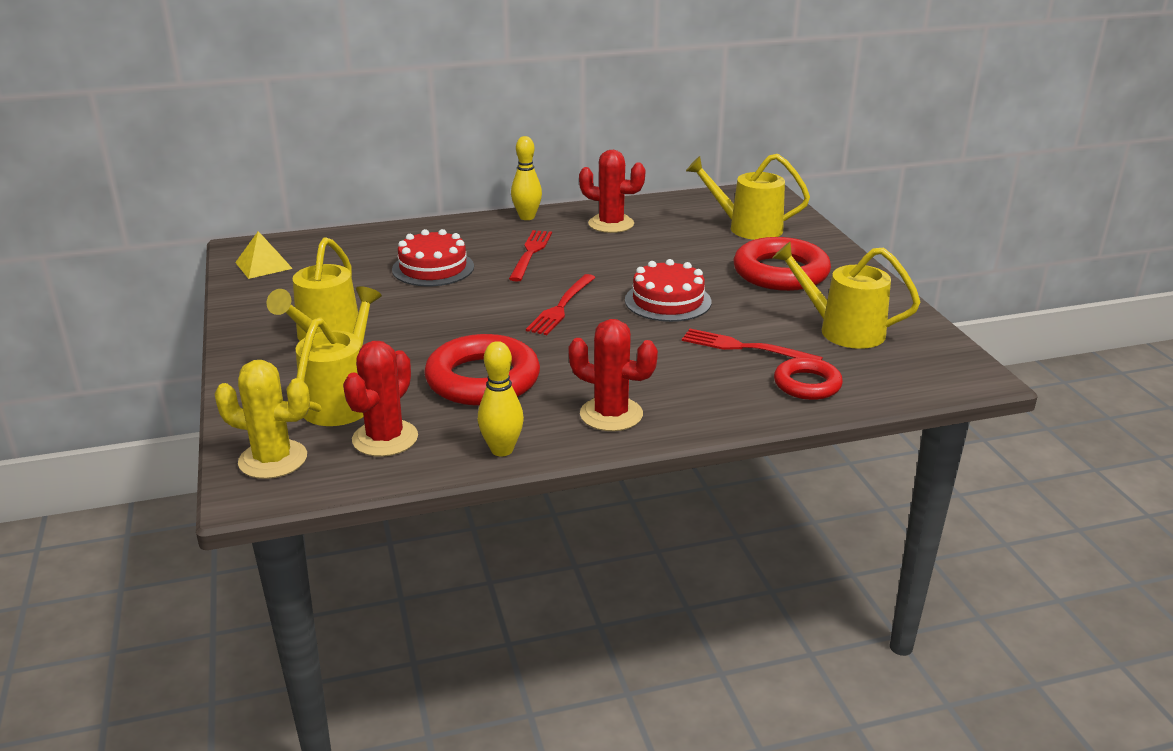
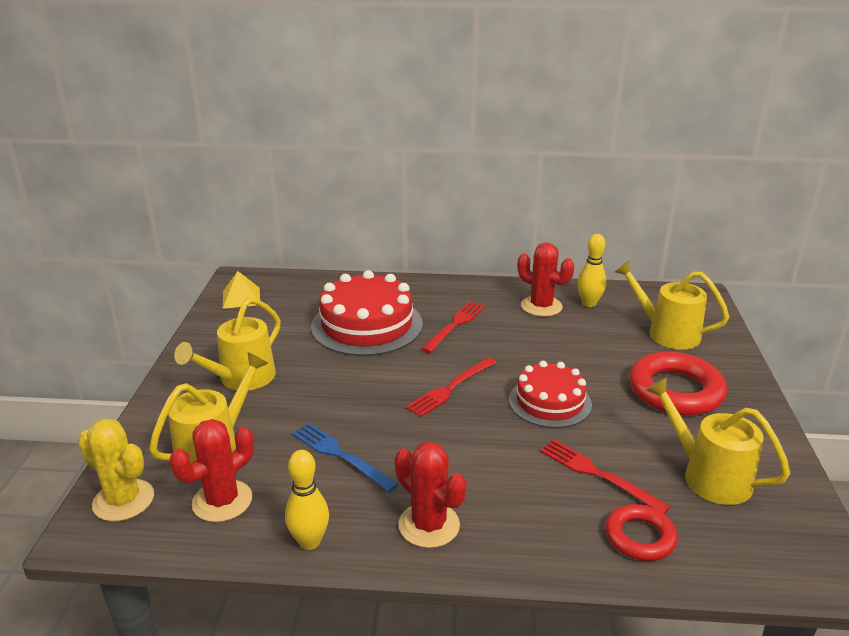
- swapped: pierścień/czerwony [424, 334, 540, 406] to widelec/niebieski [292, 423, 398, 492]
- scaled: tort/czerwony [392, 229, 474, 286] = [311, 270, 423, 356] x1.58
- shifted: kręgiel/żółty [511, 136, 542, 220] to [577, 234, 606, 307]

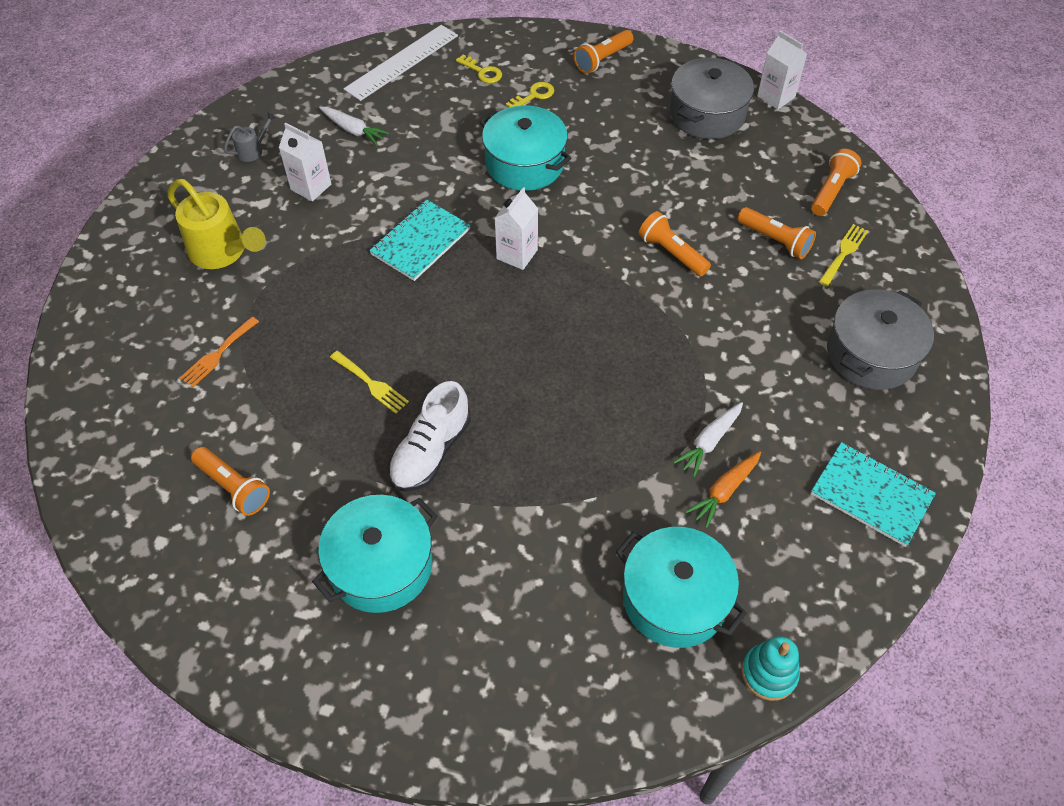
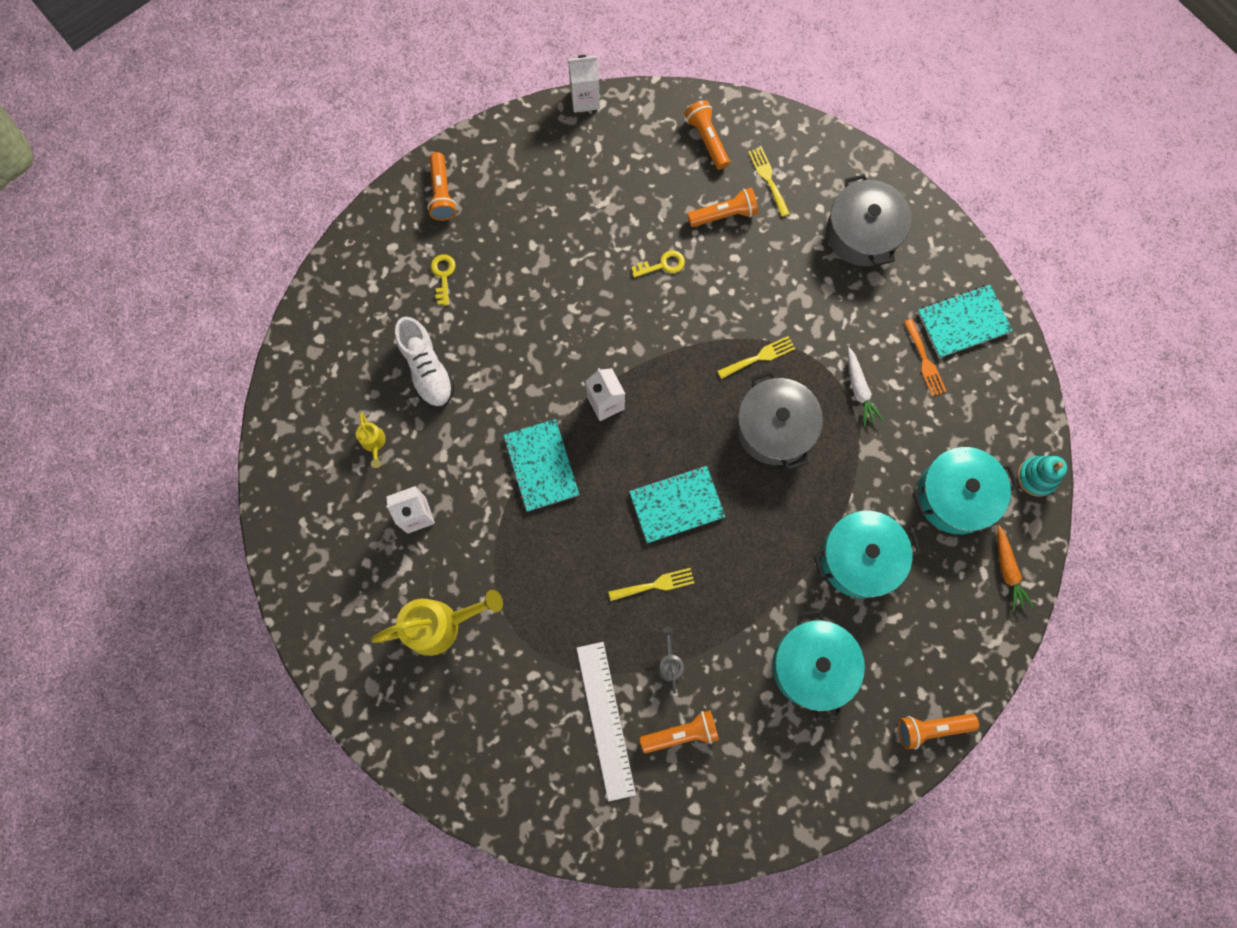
- swapped: marchewka/biały [319, 107, 389, 145] to konewka/żółty [356, 412, 386, 468]
- shifted: but/biały [388, 381, 471, 492] to [395, 317, 455, 408]
- shifted: linijka/biały [344, 25, 458, 101] to [577, 642, 636, 802]
- new: zeszyt/turkusowy [629, 466, 725, 543]
- shifted: klucz/żółty [456, 55, 502, 83] to [631, 250, 685, 278]
- shifted: konewka/szary [224, 112, 277, 162] to [657, 627, 684, 694]
- new: widelec/żółty [717, 336, 795, 379]
- shifted: garnek/szary [670, 58, 754, 139] to [737, 371, 823, 470]
- shifted: garnek/turkusowy [480, 105, 572, 191] to [814, 510, 921, 598]
- shifted: latarka/pomarańczowy [639, 211, 711, 276] to [898, 713, 979, 749]
- shifted: widelec/pomarańczowy [180, 317, 259, 388] to [904, 319, 946, 396]
- shifted: marchewka/pomarańczowy [685, 451, 761, 528] to [997, 525, 1034, 612]

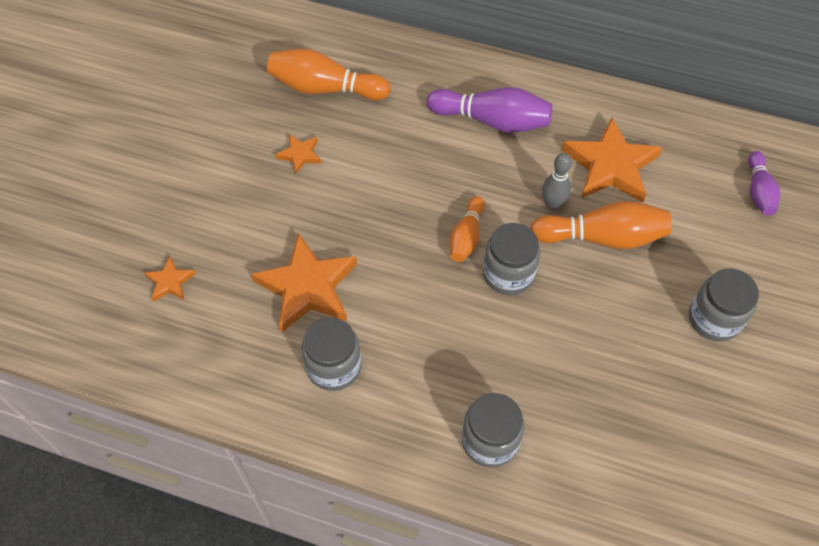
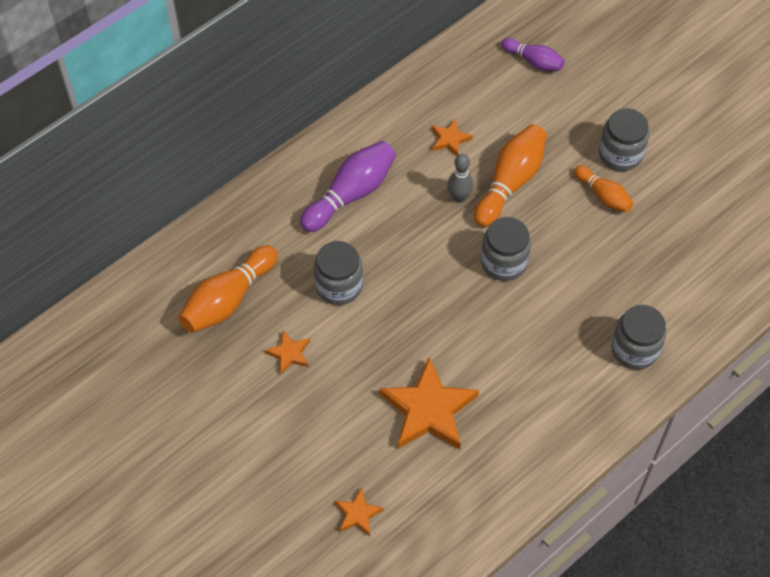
- shifted: słoik/szary [301, 317, 361, 391] to [314, 241, 363, 305]
- scaled: gwiazda/pomarańczowy [562, 117, 662, 202] = [431, 119, 473, 156] x0.48
- shifted: kręgiel/pomarańczowy [449, 196, 484, 262] to [574, 165, 634, 212]

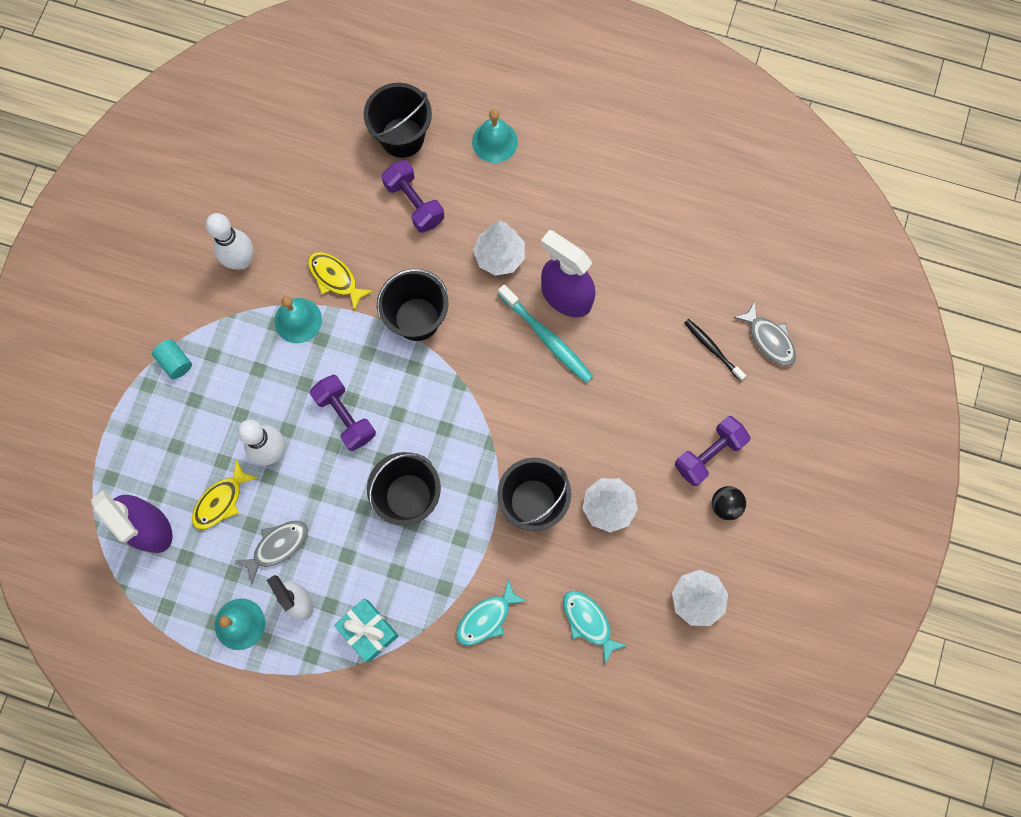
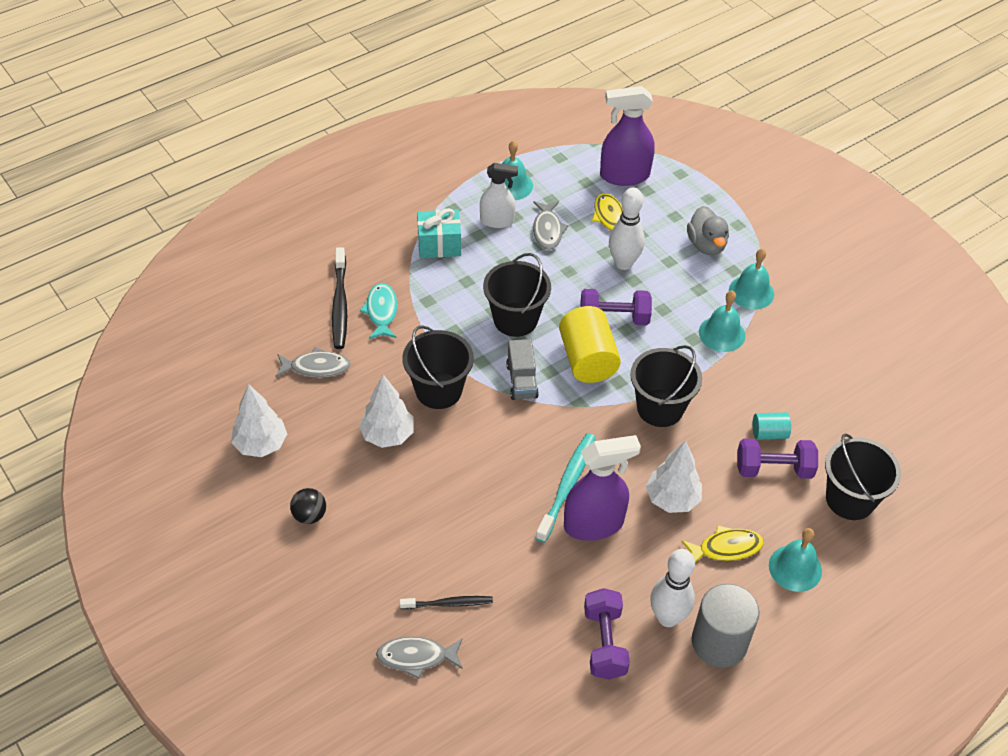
- repainted: ryba/turkusowy [563, 590, 628, 664] to ryba/szary [275, 347, 351, 378]
- new: szczoteczka do zębów/czarny [332, 247, 347, 349]
- new: ciężarówka/szary [506, 339, 539, 400]
- rotated: szczoteczka do zębów/turkusowy [498, 284, 593, 383] = [536, 433, 596, 543] 120 degrees clockwise
- new: walec/żółty [559, 306, 621, 383]
- shifted: hantel/fioletowy [675, 416, 750, 486] to [584, 588, 630, 680]
- shifted: kręgiel/biały [206, 213, 254, 270] to [650, 549, 695, 627]
- shifted: ryba/żółty [308, 252, 373, 311] to [681, 525, 764, 562]
- new: kaczka/szary [687, 206, 729, 255]
- new: walec/szary [692, 584, 759, 667]
- new: dzwonek/turkusowy [729, 248, 774, 309]
- shifted: walec/turkusowy [152, 339, 192, 379] to [753, 412, 791, 440]

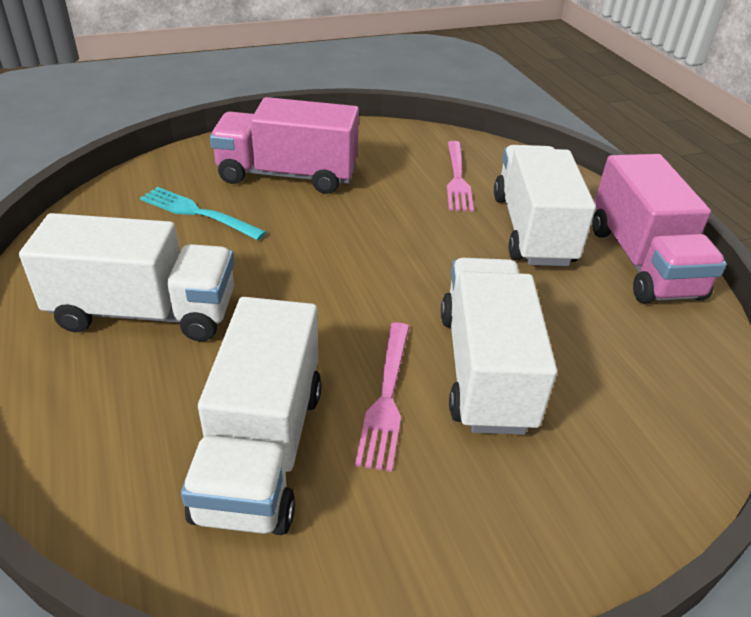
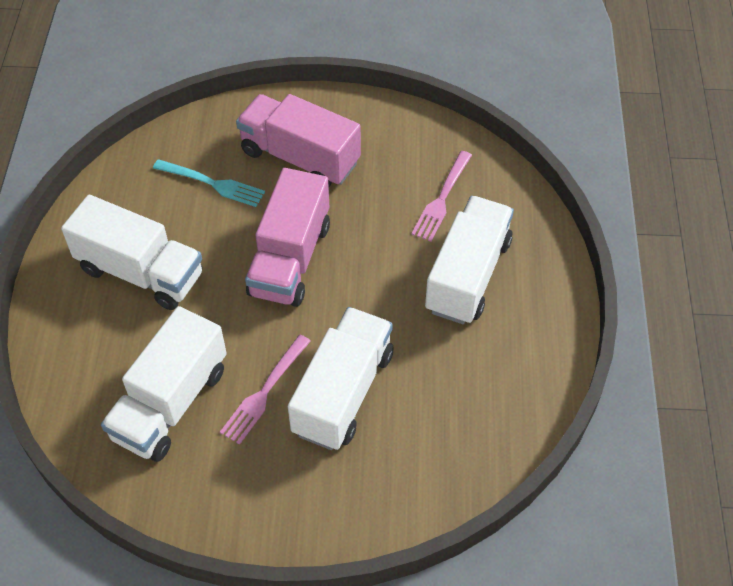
- rotated: widelec/turkusowy [140, 187, 267, 240] = [153, 159, 265, 207] 150 degrees clockwise
- shifted: ciężarówka/różowy [592, 154, 727, 304] to [245, 168, 330, 307]

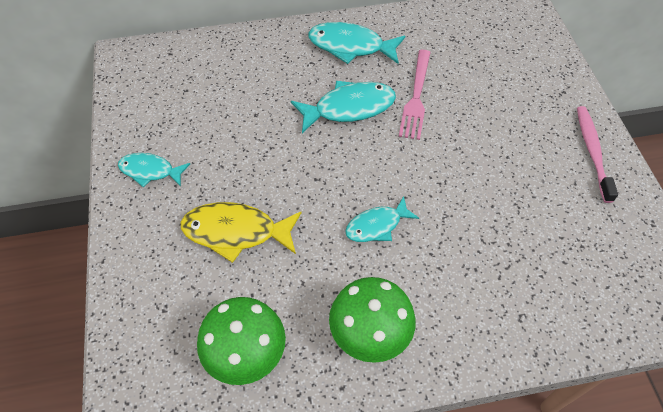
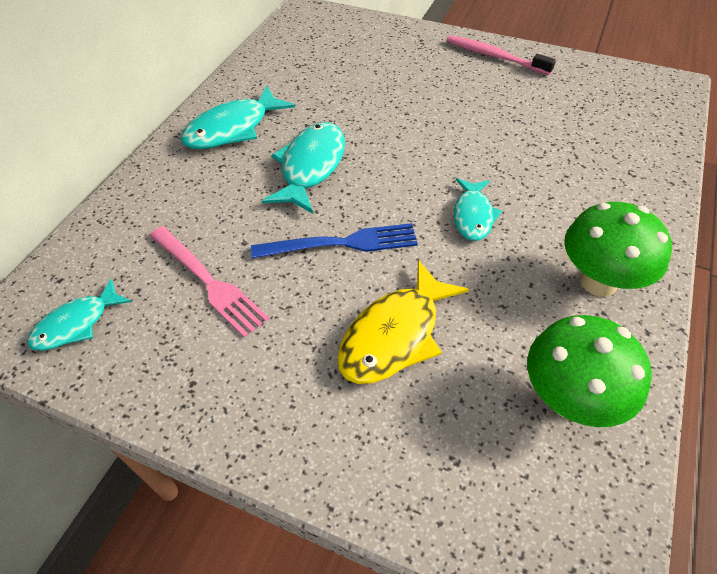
- shifted: ryba/turkusowy [118, 153, 190, 187] to [27, 278, 132, 350]
- shifted: widelec/różowy [399, 50, 431, 140] to [150, 226, 269, 338]
- new: widelec/niebieski [251, 223, 418, 258]

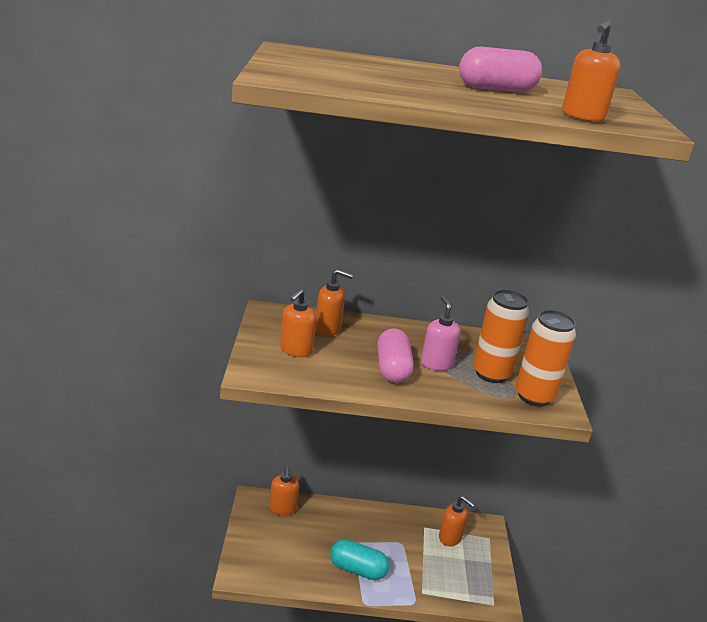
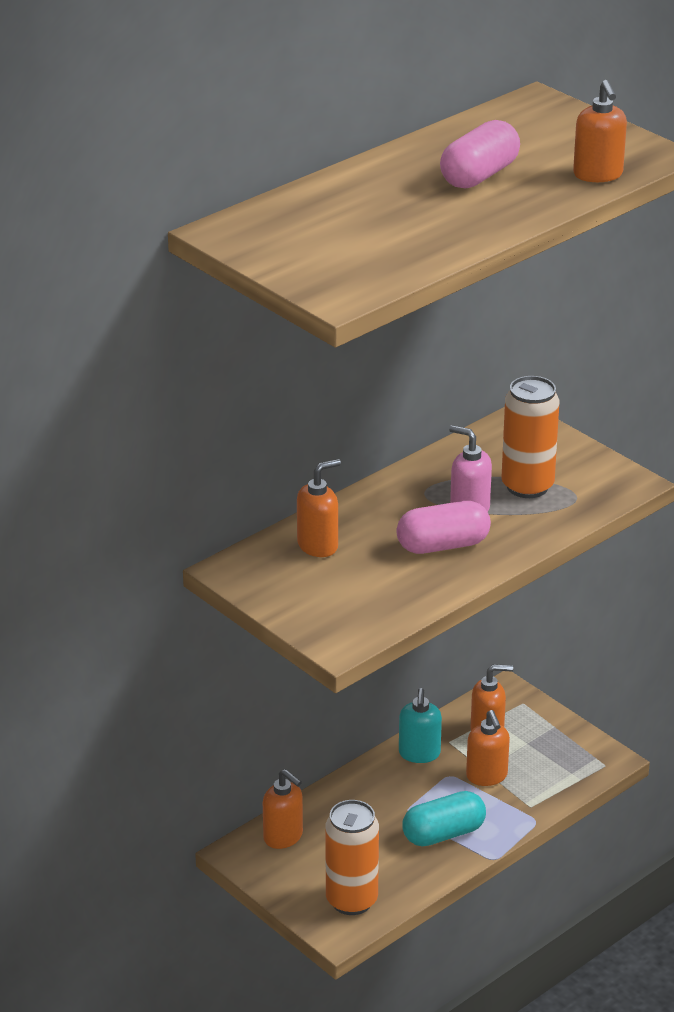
- shifted: puszka/pomarańczowy [515, 310, 576, 406] to [325, 800, 379, 915]
- rotated: kapsułka/różowy [377, 328, 414, 383] = [396, 501, 491, 554] 60 degrees counterclockwise
- new: dozownik mydła/turkusowy [399, 688, 442, 763]
- shifted: dozownik mydła/pomarańczowy [280, 289, 316, 357] to [466, 710, 510, 786]

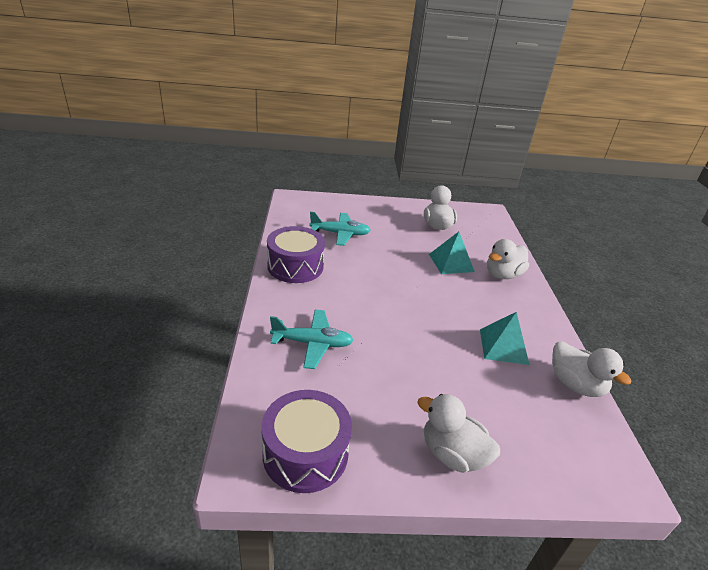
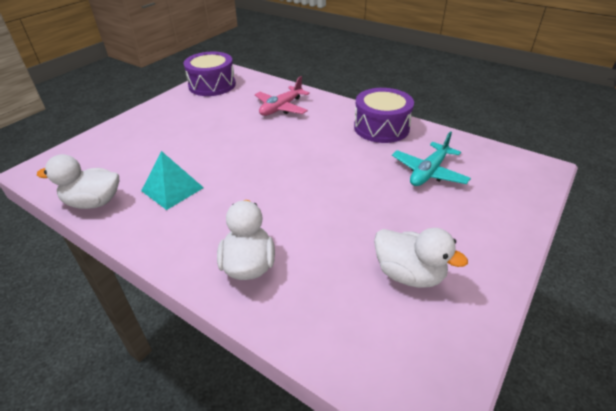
- repainted: samolot/turkusowy [270, 310, 354, 369] to samolot/różowy [255, 76, 310, 116]
- gone: kaczka/biały [417, 394, 500, 473]
- gone: piramida/turkusowy [429, 232, 475, 274]

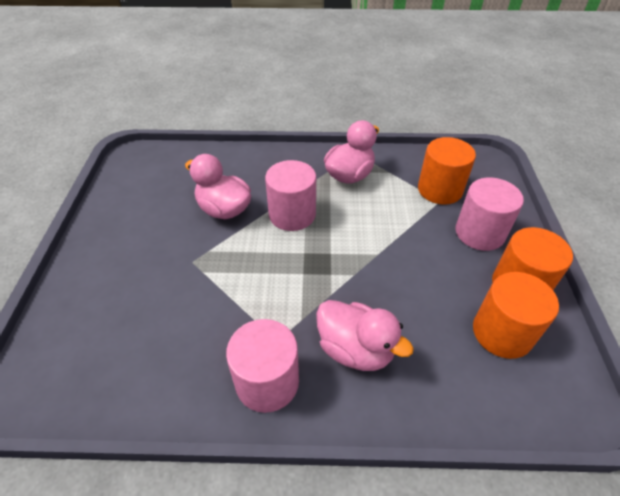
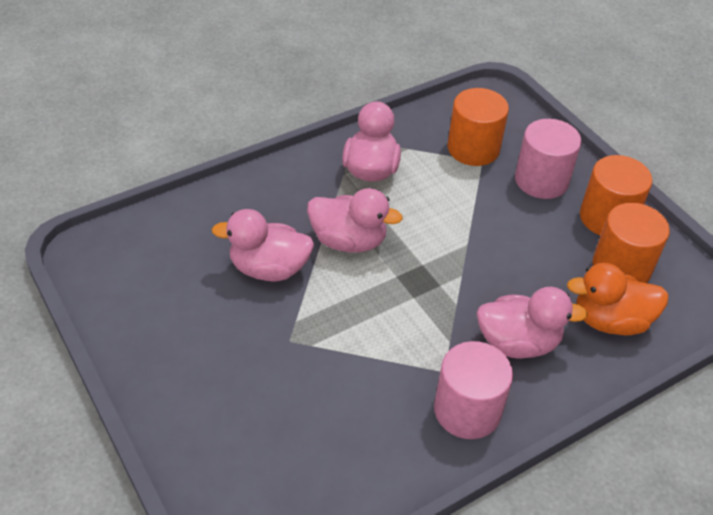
- swapped: walec/różowy [265, 160, 316, 231] to kaczka/różowy [307, 188, 403, 253]
- new: kaczka/pomarańczowy [567, 263, 669, 335]

